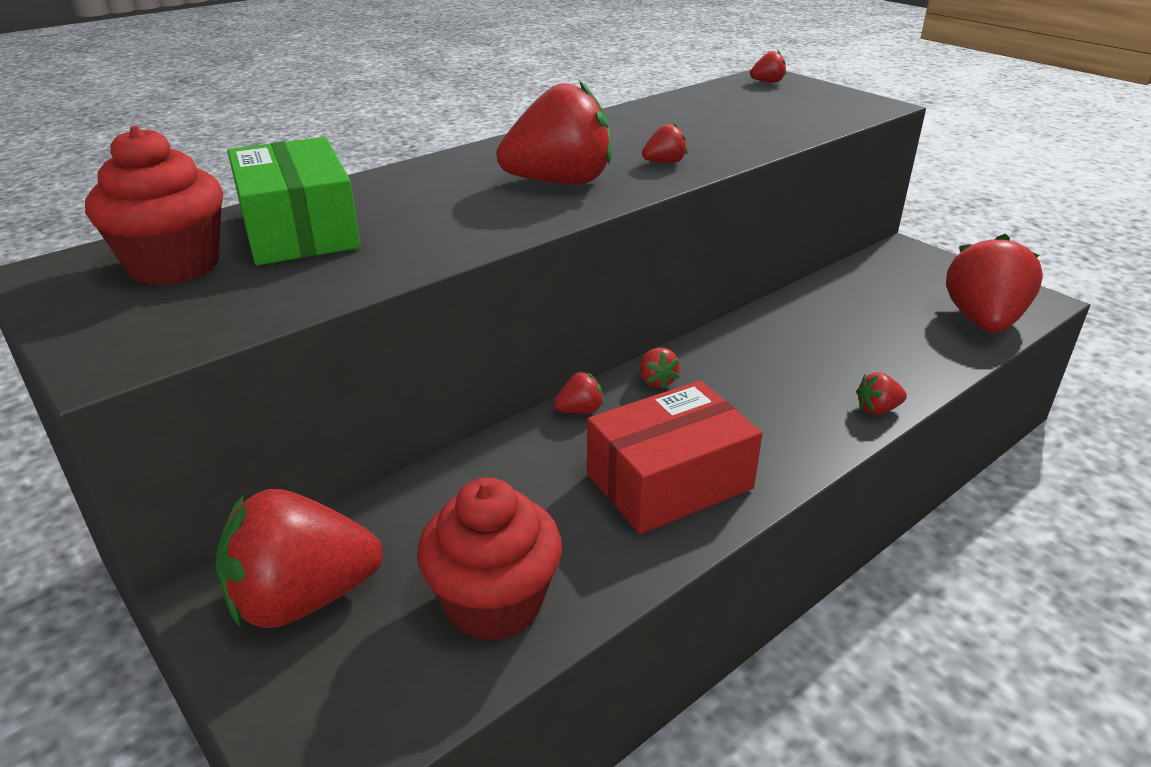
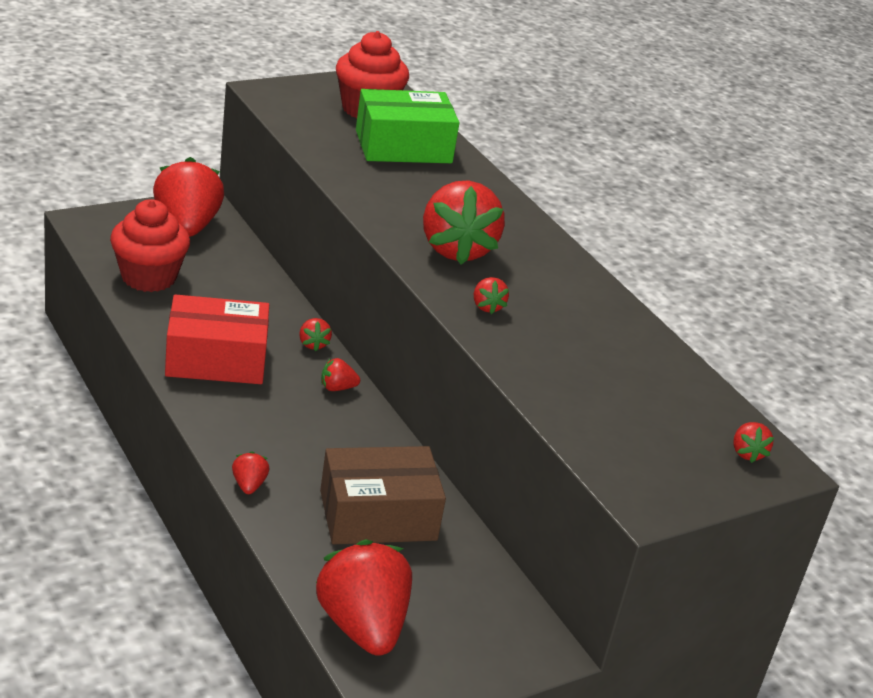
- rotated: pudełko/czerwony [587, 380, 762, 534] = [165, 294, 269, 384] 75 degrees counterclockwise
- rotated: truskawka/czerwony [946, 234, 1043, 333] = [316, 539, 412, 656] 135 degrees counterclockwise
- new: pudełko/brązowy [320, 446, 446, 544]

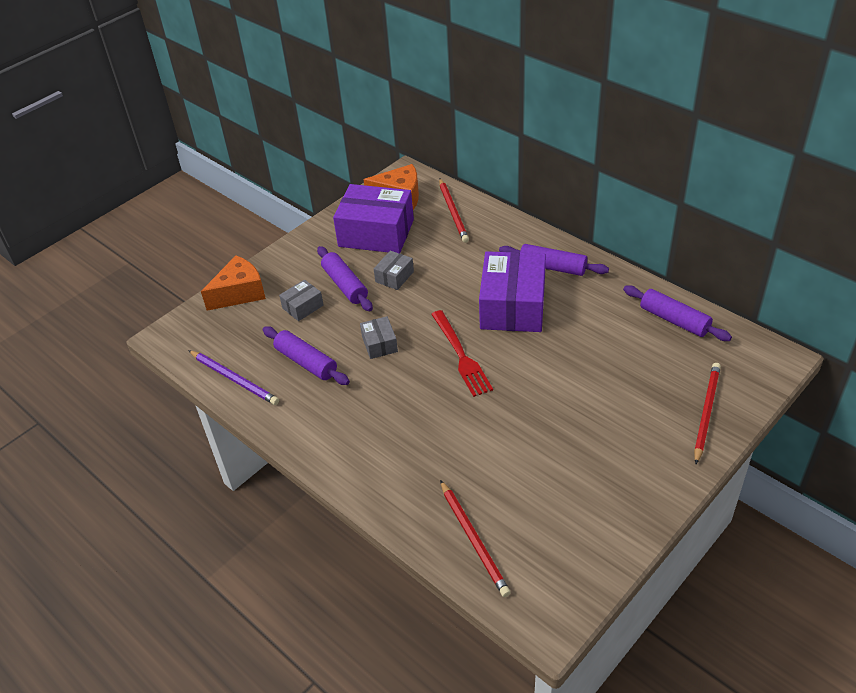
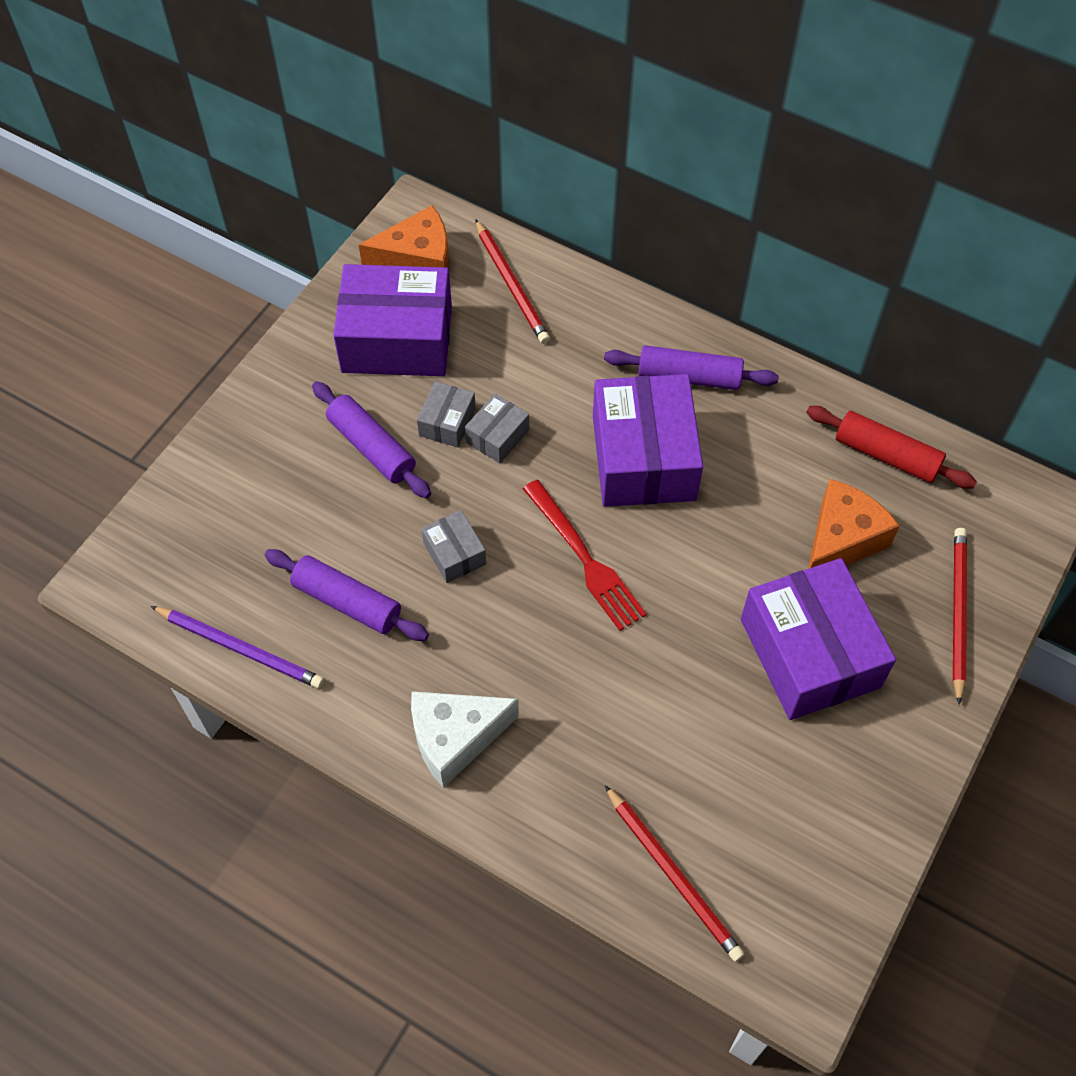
- new: ser/biały [411, 691, 519, 788]
- shifted: pudełko/szary [279, 280, 324, 321] to [465, 394, 529, 463]
- new: pudełko/fioletowy [741, 558, 896, 720]
- repainted: wałek do ciasta/fioletowy [623, 285, 732, 341] to wałek do ciasta/czerwony [806, 406, 977, 489]
- shifted: ser/pomarańczowy [201, 256, 266, 311] to [808, 479, 900, 569]

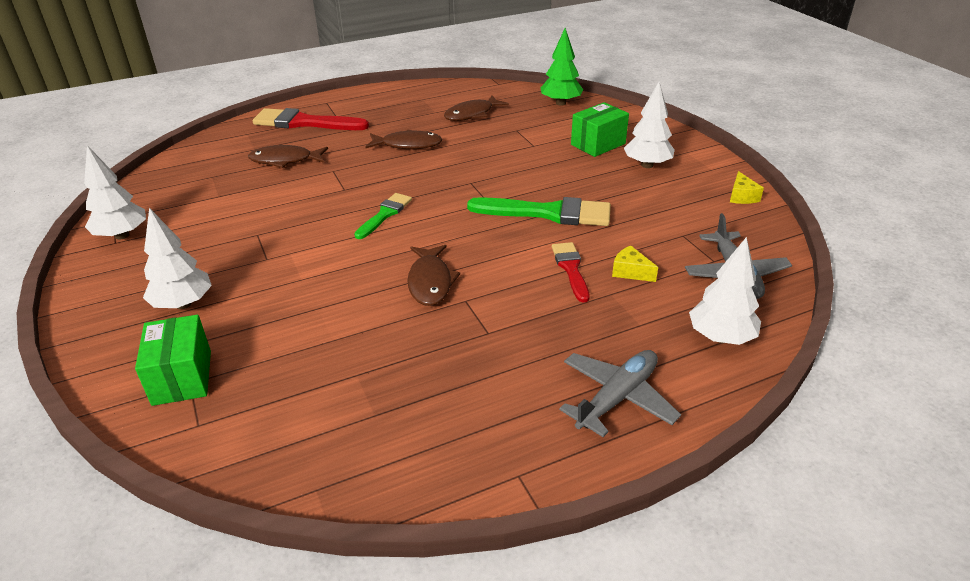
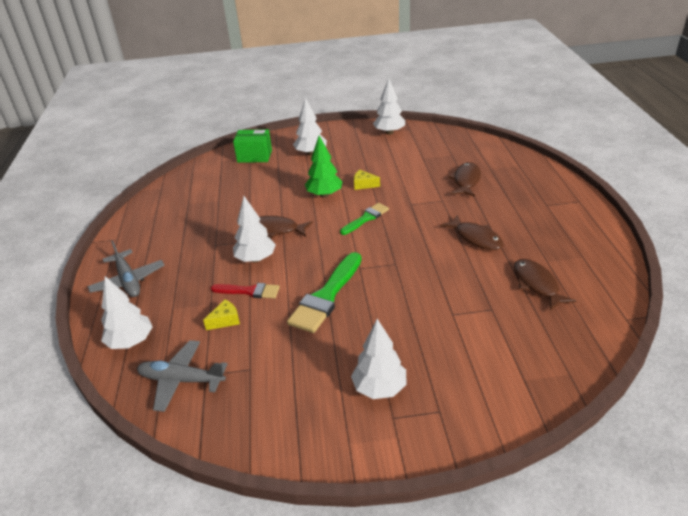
- new: drzewko/biały [233, 196, 276, 263]
- shifted: drzewko/zielony [541, 28, 583, 105] to [305, 136, 343, 198]
- rotated: pędzel/zielony [354, 193, 412, 239] = [340, 203, 389, 235] 90 degrees counterclockwise
- shifted: ser/żółty [730, 171, 764, 204] to [354, 170, 380, 190]
- rotated: ryba/brązowy [365, 130, 442, 149] = [440, 215, 503, 250] 60 degrees counterclockwise
- gone: pędzel/czerwony [253, 108, 369, 130]
- gone: pudełko/zielony [571, 102, 629, 157]

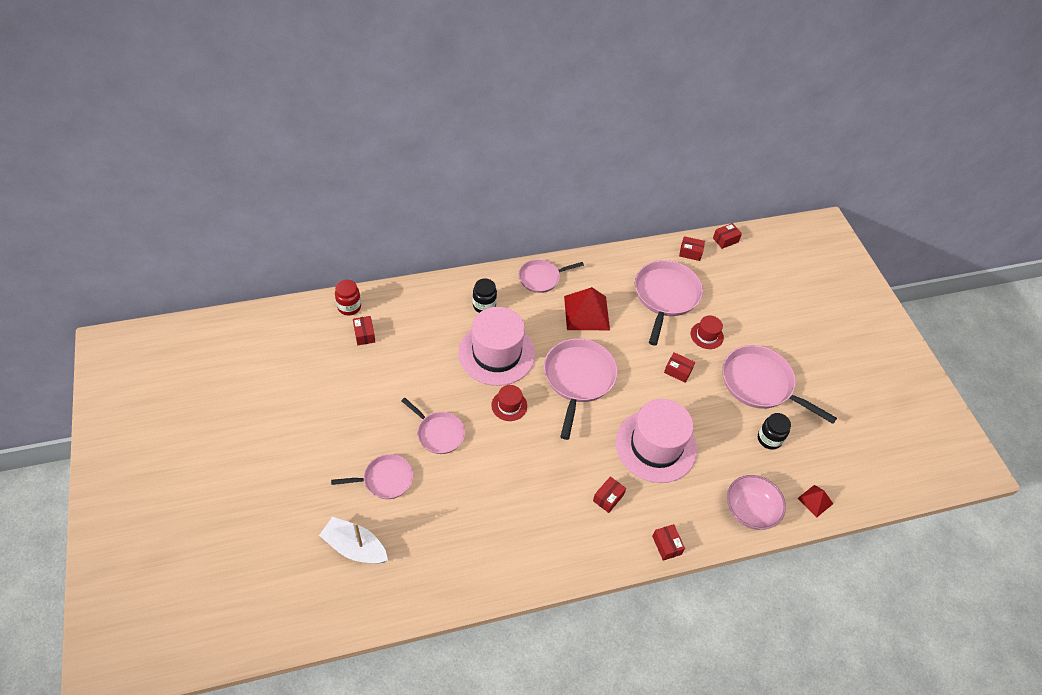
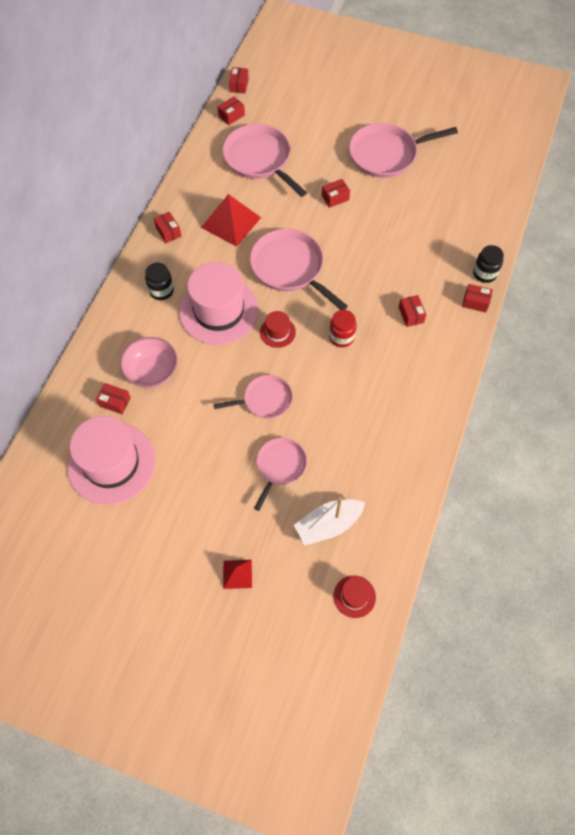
- shifted: kapelusz/różowy [616, 399, 697, 483] to [67, 416, 155, 505]
- shifted: miska/różowy [727, 475, 786, 530] to [120, 337, 178, 388]
- swapped: patelnia/różowy [519, 259, 584, 293] to pudełko/czerwony [154, 212, 181, 243]
- shifted: piramida/czerwony [797, 485, 833, 518] to [223, 560, 252, 589]
- shifted: słoik/czerwony [335, 280, 361, 315] to [329, 310, 357, 347]
- shifted: kapelusz/czerwony [691, 316, 724, 349] to [333, 575, 376, 618]
- shifted: słoik/czarny [758, 413, 791, 450] to [473, 245, 504, 283]

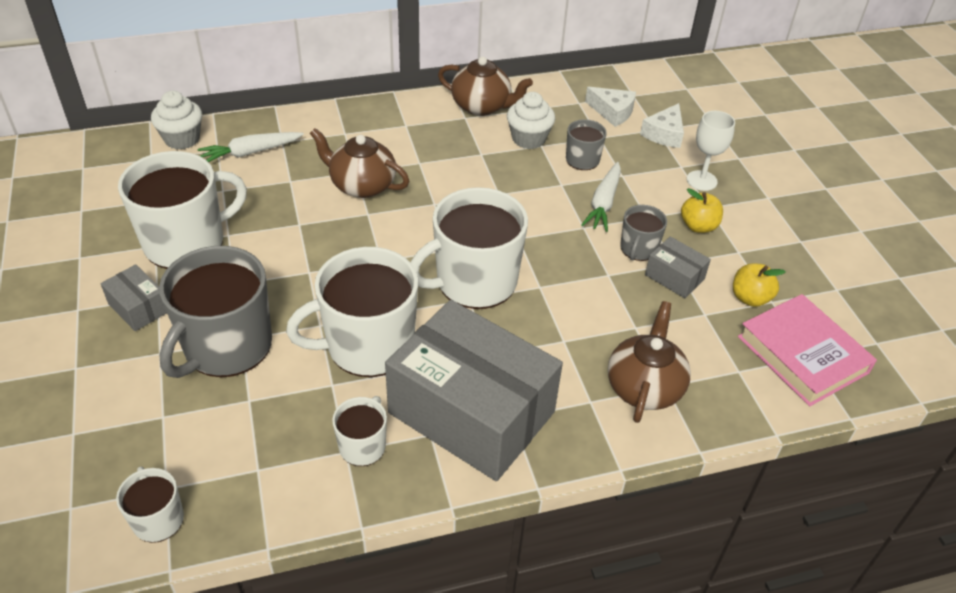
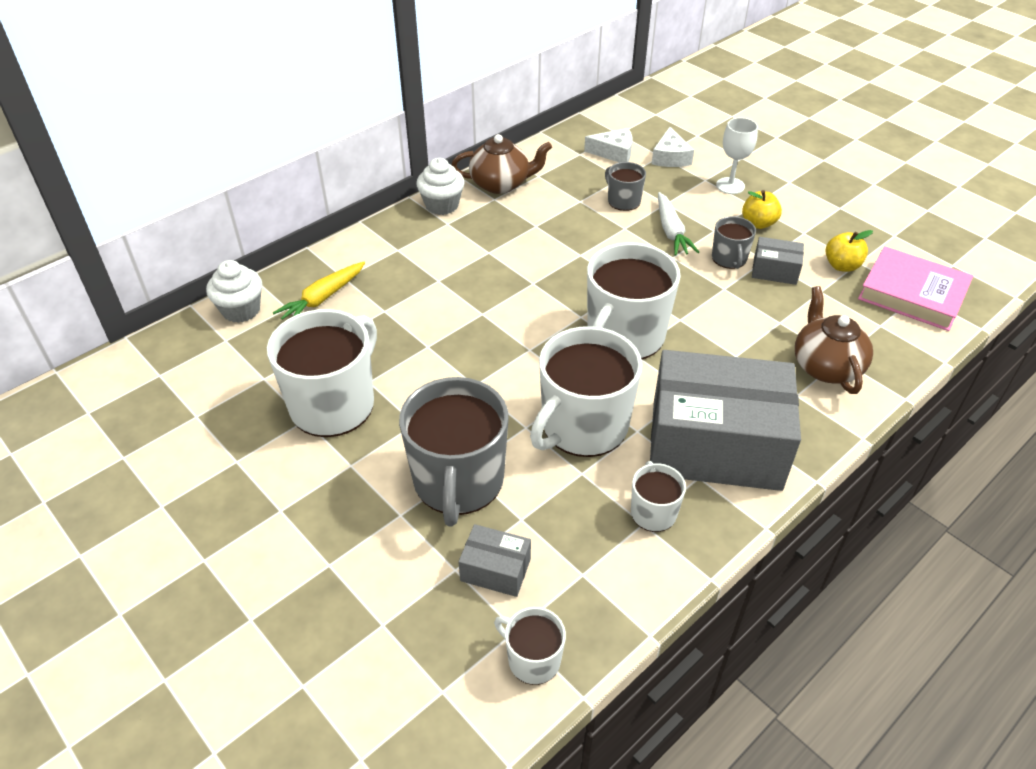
- repainted: marchewka/biały [198, 132, 304, 162] to marchewka/żółty [273, 262, 365, 320]
- shifted: muffinka/biały [507, 92, 555, 149] to [416, 158, 464, 215]
- shifted: pudełko/szary [100, 264, 167, 331] to [458, 524, 531, 597]
- gone: imbryk/brązowy [310, 128, 409, 198]

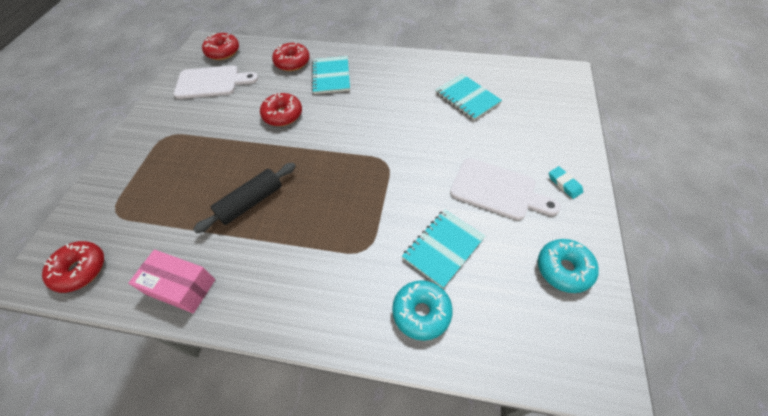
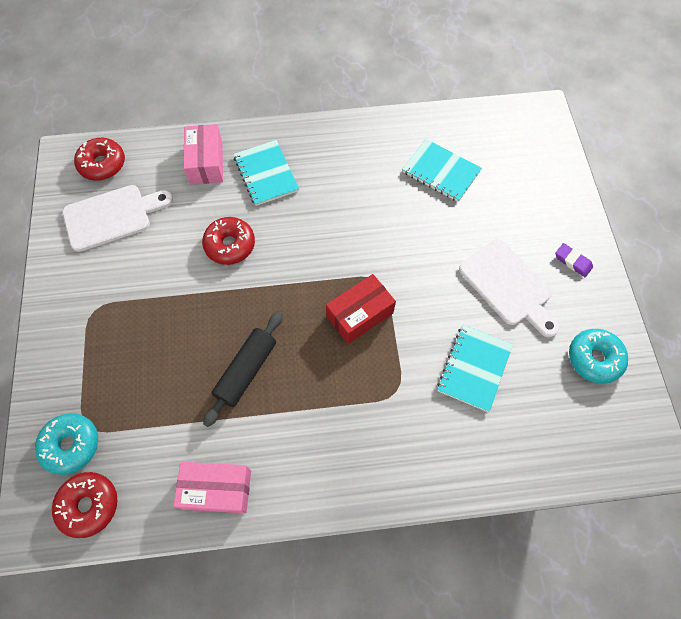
- shifted: donut/turkusowy [392, 280, 453, 341] to [35, 413, 98, 475]
- swapped: donut/czerwony [272, 43, 310, 71] to pudełko/różowy [184, 124, 223, 185]
- new: pudełko/czerwony [326, 274, 396, 344]
- rotated: deska do krojenia/biały [450, 158, 561, 220] = [459, 239, 560, 337] 45 degrees clockwise
- repainted: gumka do mazania/turkusowy [549, 166, 583, 199] to gumka do mazania/fioletowy [555, 243, 593, 277]

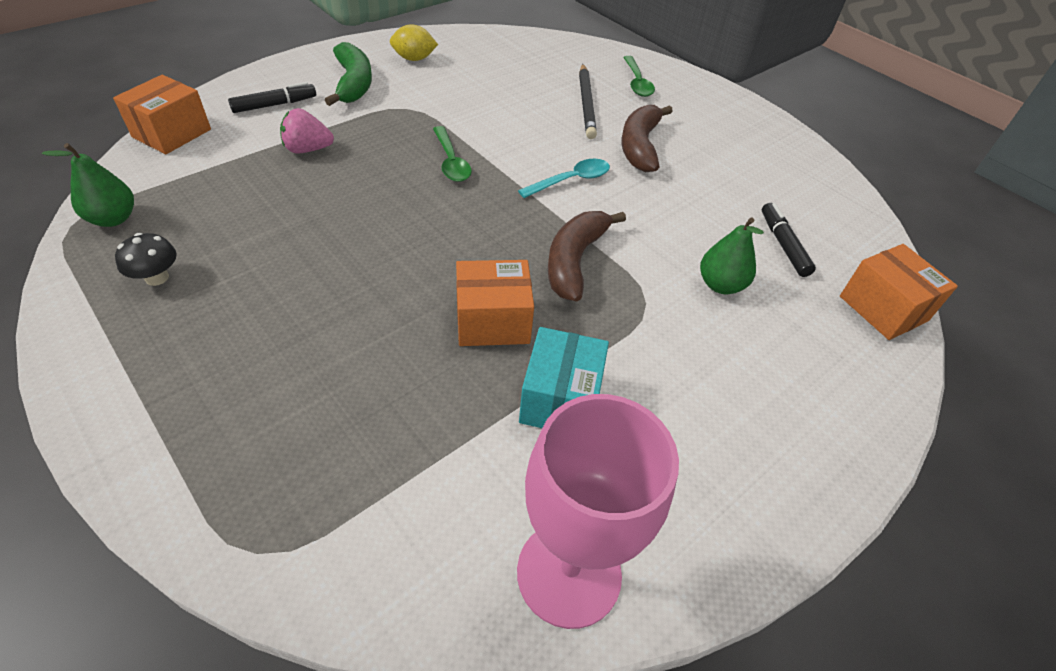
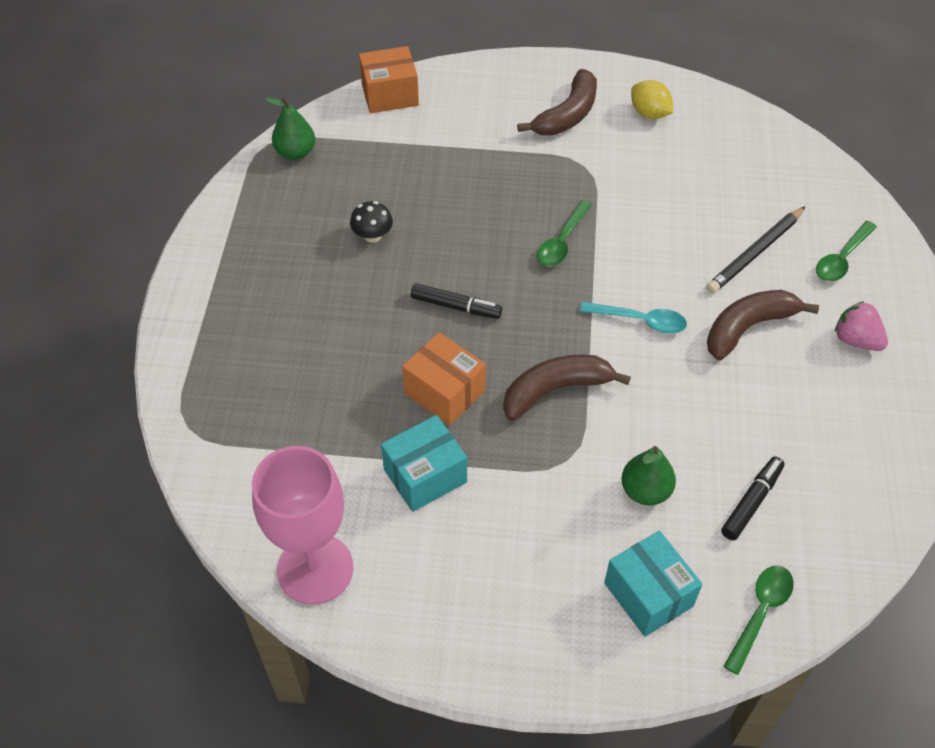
- shifted: grzyb/czarny [115, 233, 177, 286] to [350, 201, 393, 243]
- shifted: flamaster/czarny [228, 82, 316, 113] to [411, 283, 502, 319]
- repainted: banan/zielony [325, 42, 372, 106] to banan/brązowy [517, 69, 597, 136]
- new: pudełko/turkusowy [604, 531, 702, 637]
- swapped: pudełko/pomarańczowy [840, 244, 958, 340] to łyżka/zielony [723, 566, 794, 675]
- shifted: truskawka/różowy [280, 108, 334, 153] to [835, 301, 888, 351]

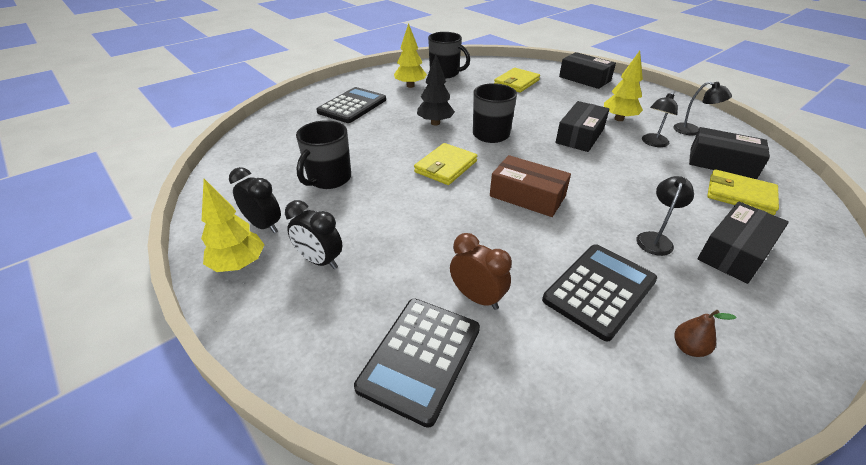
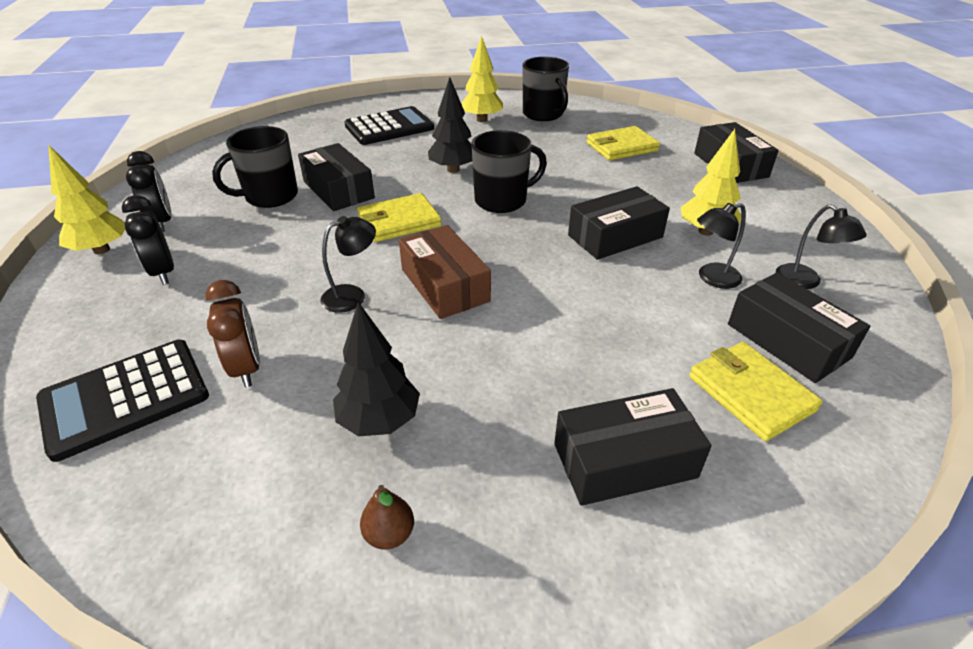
- new: pudełko/czarny [298, 143, 375, 211]
- shifted: lampka/czarny [636, 176, 694, 256] to [320, 216, 376, 313]
- swapped: kalkulator/czarny [542, 244, 657, 342] to drzewko/czarny [333, 302, 420, 436]

